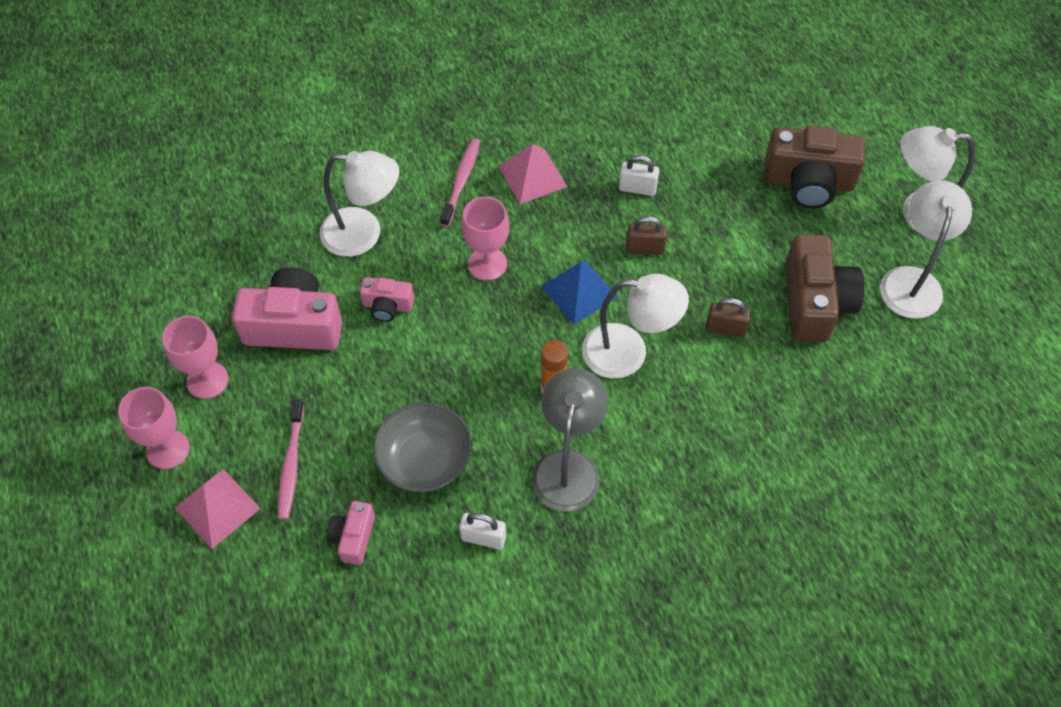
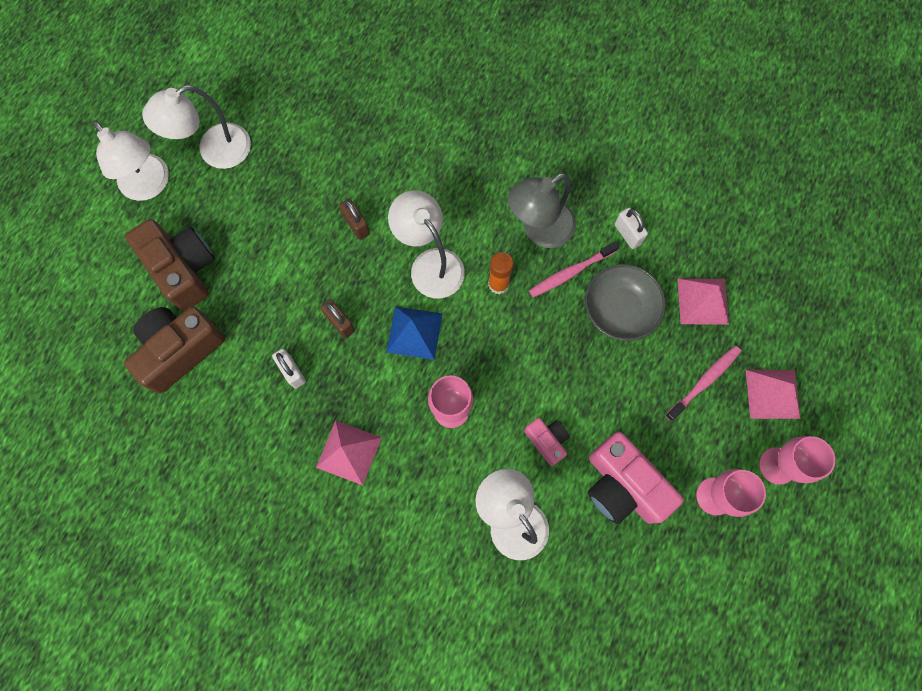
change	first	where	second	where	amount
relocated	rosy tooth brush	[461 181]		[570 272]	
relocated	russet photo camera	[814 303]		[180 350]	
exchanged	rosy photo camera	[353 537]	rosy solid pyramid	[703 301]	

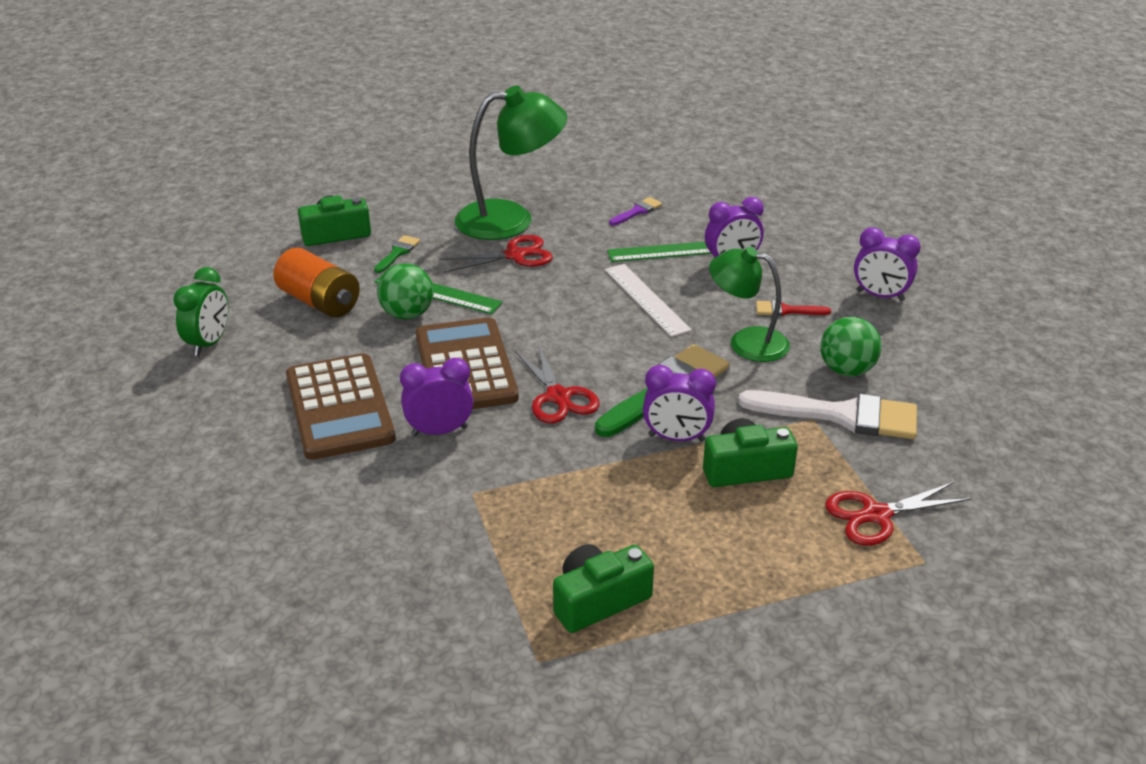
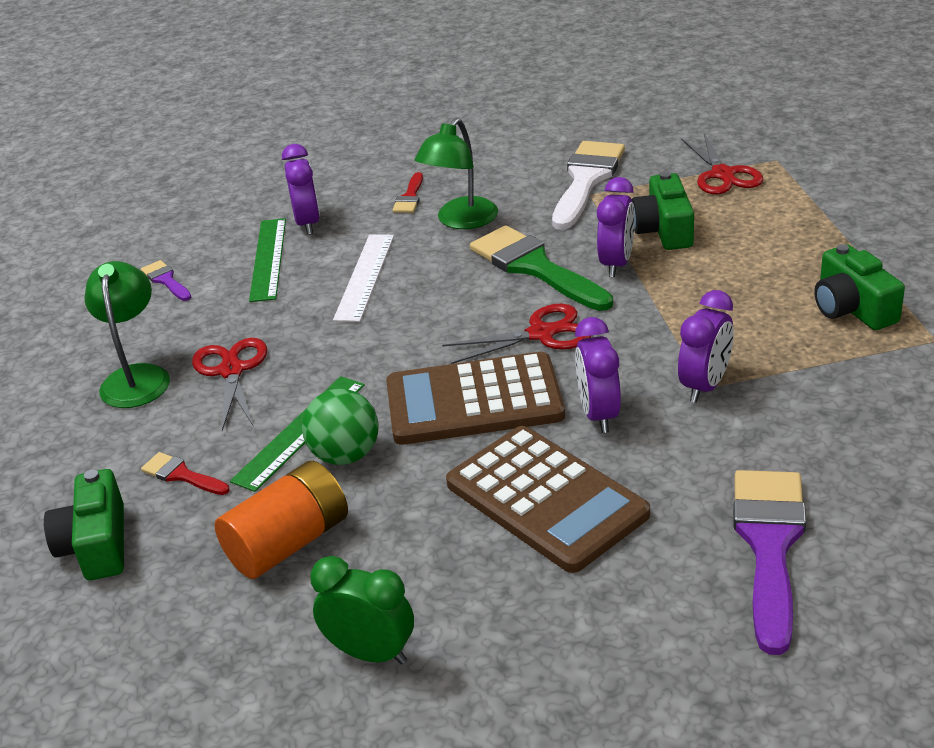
change	first	where	second	where	amount
missing	green play ball	[846 370]			
appeared			purple paint brush	[769 545]	
relocated	purple alarm clock	[880 296]		[705 386]	
colour	green paint brush	[398 253]	scarlet paint brush	[181 475]	
spun	russet pocket calculator	[339 407]		[546 499]	60 degrees clockwise
spun	snow-white ruler	[646 299]		[364 277]	60 degrees counterclockwise
size	green lamp	[510 219]		[136 377]	x0.66

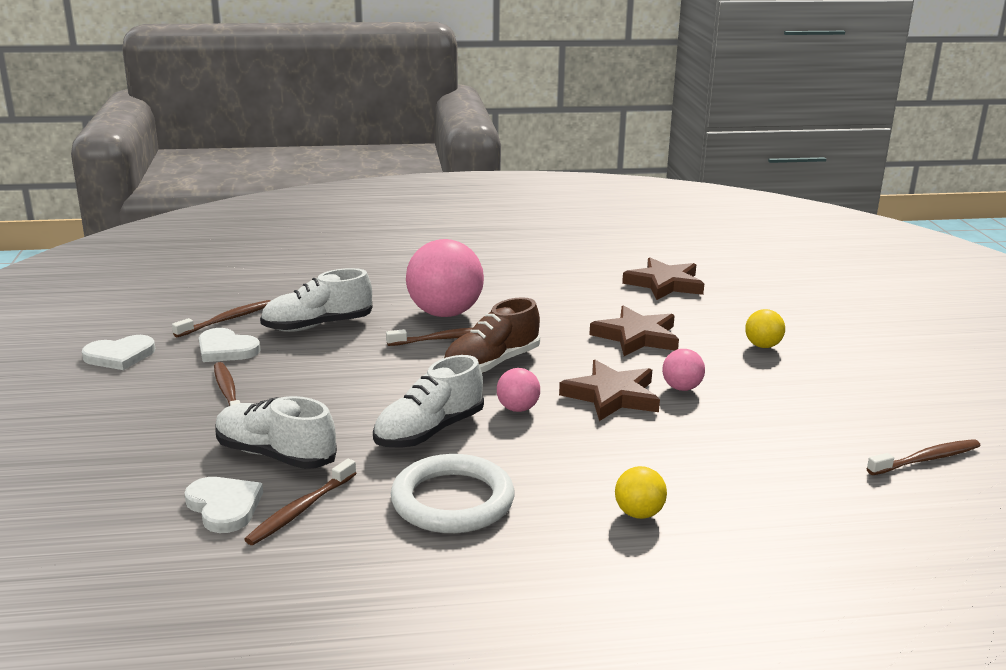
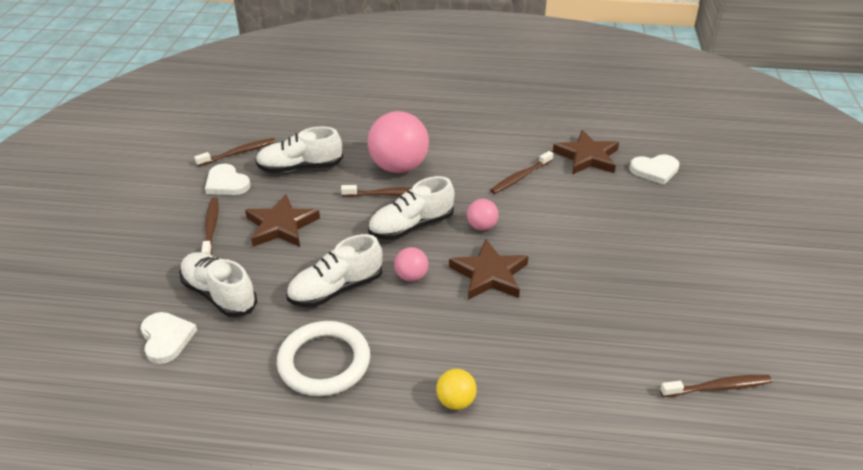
change	first	where	second	where	amount
missing	bright yellow play ball	[762 346]			
relocated	snow-white love heart	[120 356]		[655 170]	
relocated	russet tooth brush	[300 510]		[520 177]	
relocated	russet star shape	[637 337]		[281 226]	
relocated	rosy play ball	[681 388]		[481 226]	
colour	russet lace-up shoe	[491 364]	snow-white lace-up shoe	[411 226]	

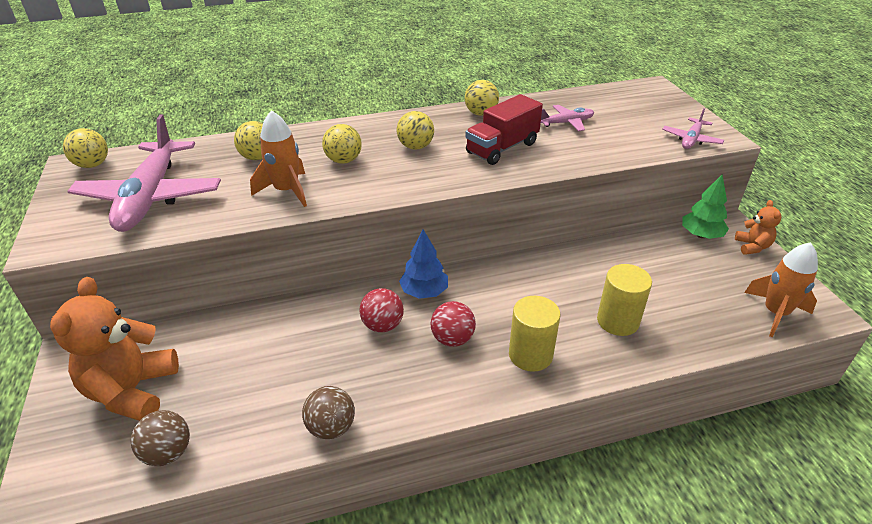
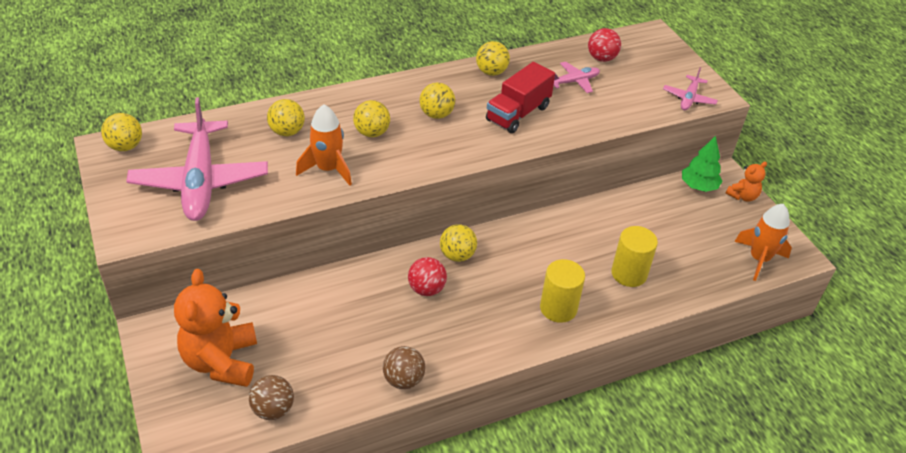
change	first	where	second	where	amount
relocated	scarlet play ball	[452 339]		[601 58]	
exchanged	blue toy tree	[424 292]	bright yellow play ball	[457 255]	
spun	bright orange teddy bear	[752 246]		[742 196]	60 degrees clockwise

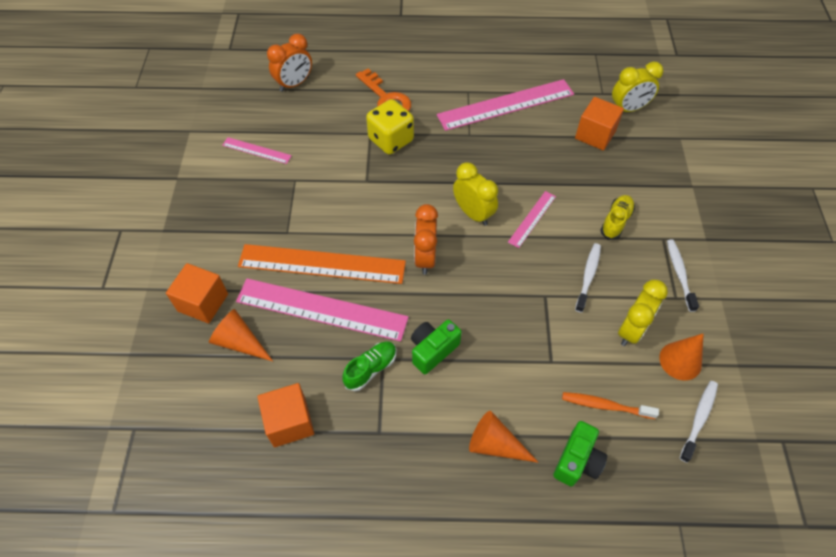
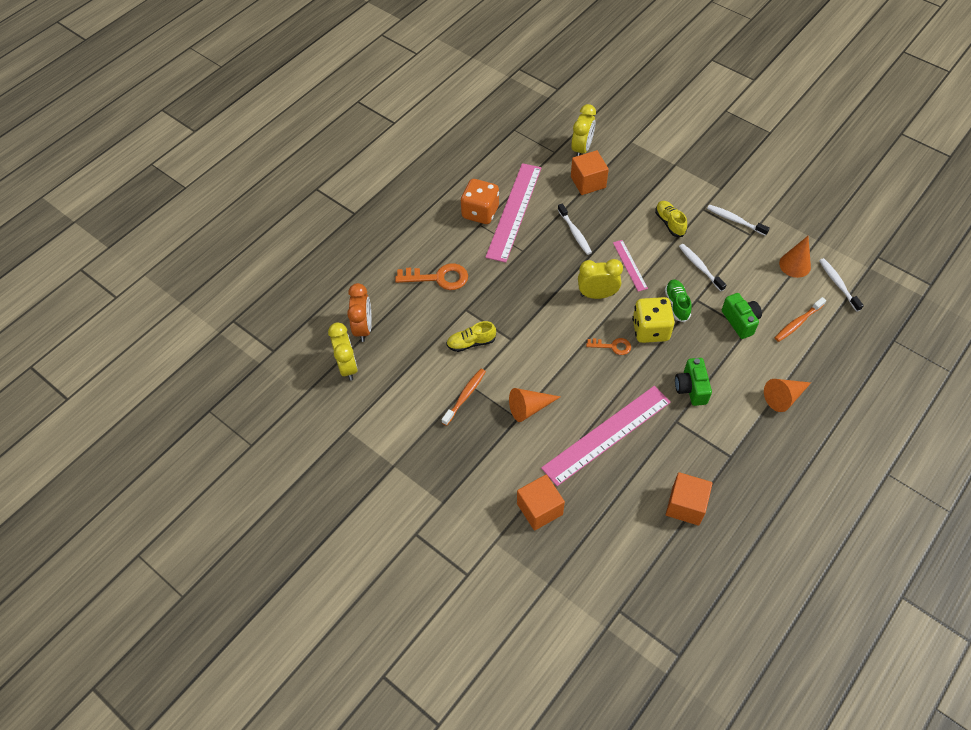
change	first	where	second	where	amount
missing	rosy ruler	[256 150]			
missing	bright orange ruler	[322 264]			
appeared			bright orange tooth brush	[465 396]	
appeared			bright yellow lace-up shoe	[471 343]	
appeared			bright orange die	[480 212]	
appeared			snow-white tooth brush	[575 233]	
relocated	bright orange solid cone	[239 342]		[529 408]	
relocated	green lace-up shoe	[371 369]		[677 304]	
relocated	bright yellow die	[391 140]		[650 330]	
relocated	green photo camera	[577 461]		[740 321]	
relocated	bright yellow alarm clock	[631 330]		[348 366]	
exchanged	bright orange alarm clock	[425 258]	bright orange key	[612 346]	

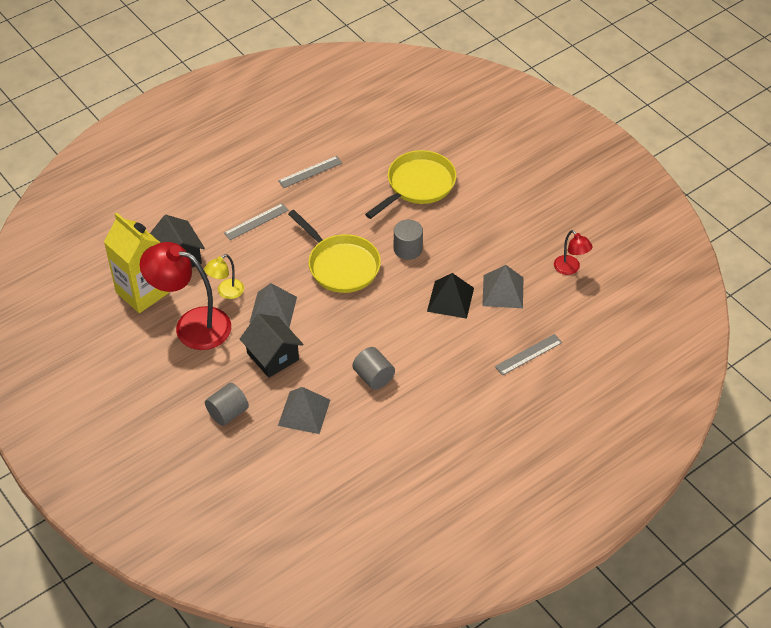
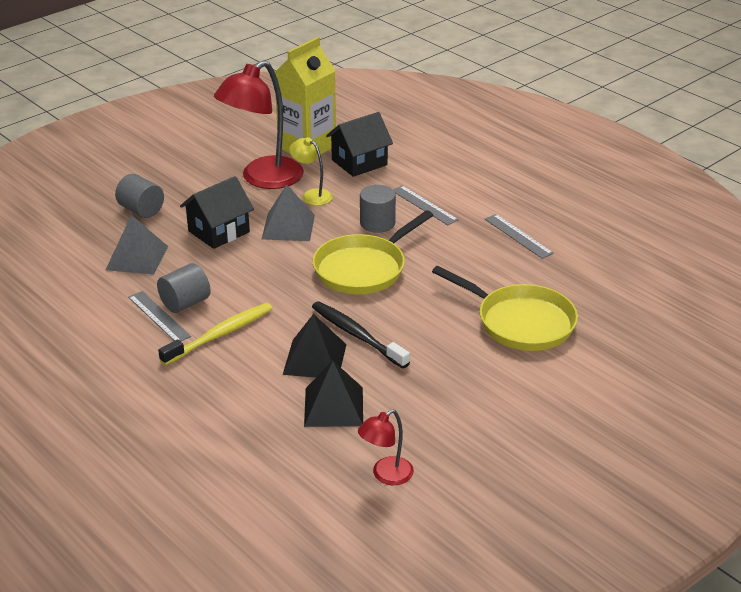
change	first	where	second	where	amount
appeared			bright yellow tooth brush	[220 334]	
appeared			black tooth brush	[357 335]	
relocated	ash-grey cylinder	[407 249]		[377 223]	
relocated	ash-grey ruler	[528 354]		[158 316]	
colour	ash-grey solid pyramid	[503 291]	black solid pyramid	[334 406]	
spun	scarlet lamp	[192 325]		[263 179]	150 degrees counterclockwise

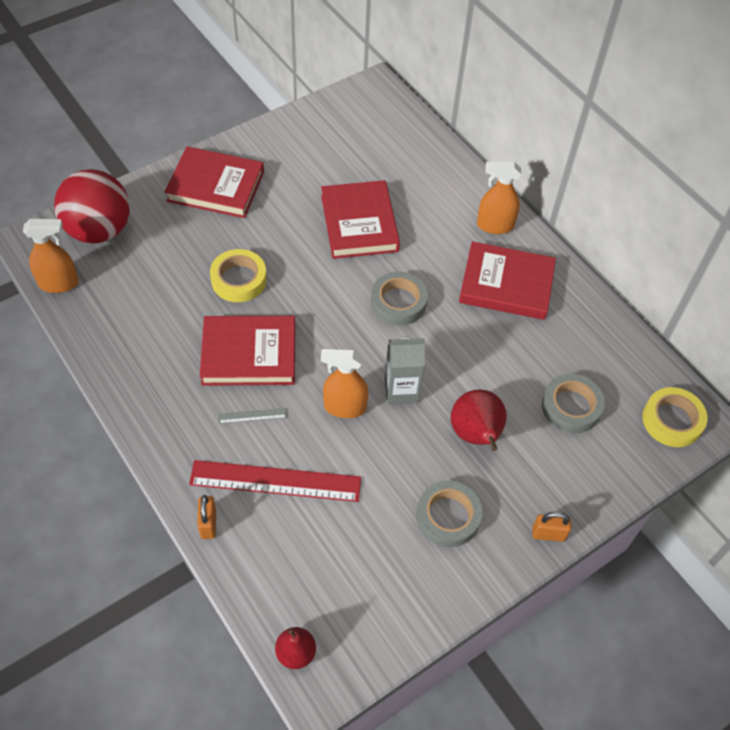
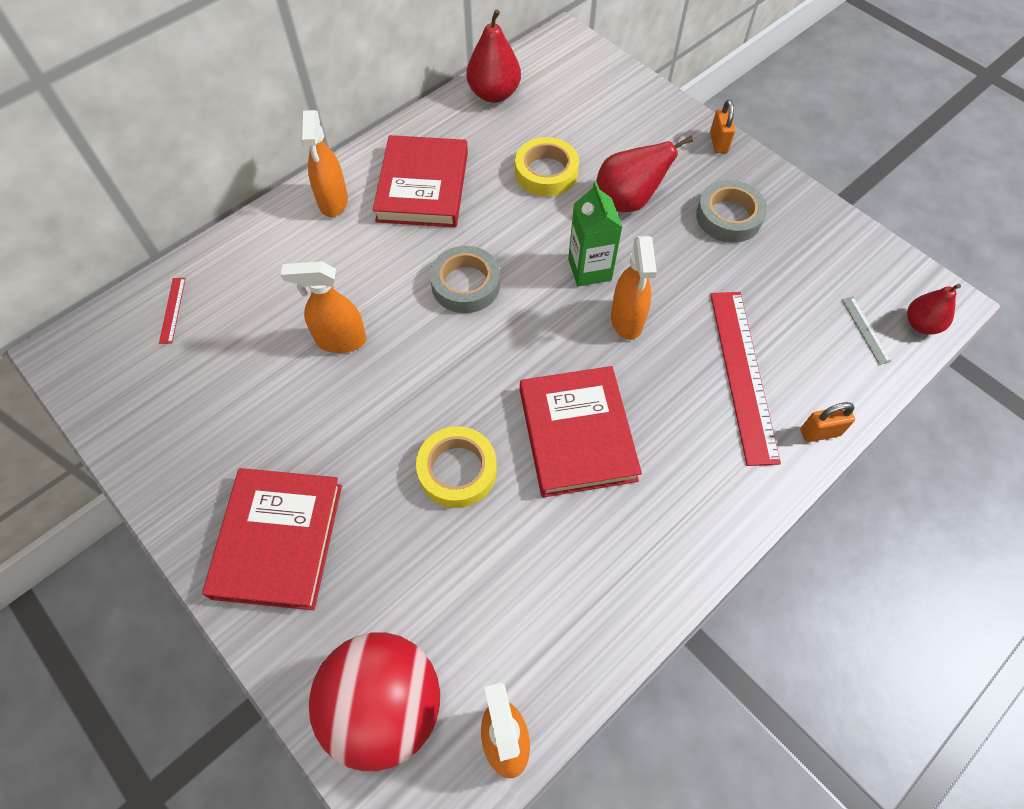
change	first	where	second	where	amount
missing	ash-grey roll of tape	[571 407]			
appeared			scarlet ruler	[172 310]	
appeared			scarlet toy pear	[494 94]	
relocated	ash-grey ruler	[252 415]		[865 330]	
relocated	bright yellow roll of tape	[672 420]		[546 173]	
exchanged	scarlet hardcover	[359 223]	bright orange sprayer	[340 340]	
colour	ash-grey carton	[401 390]	green carton	[589 269]	

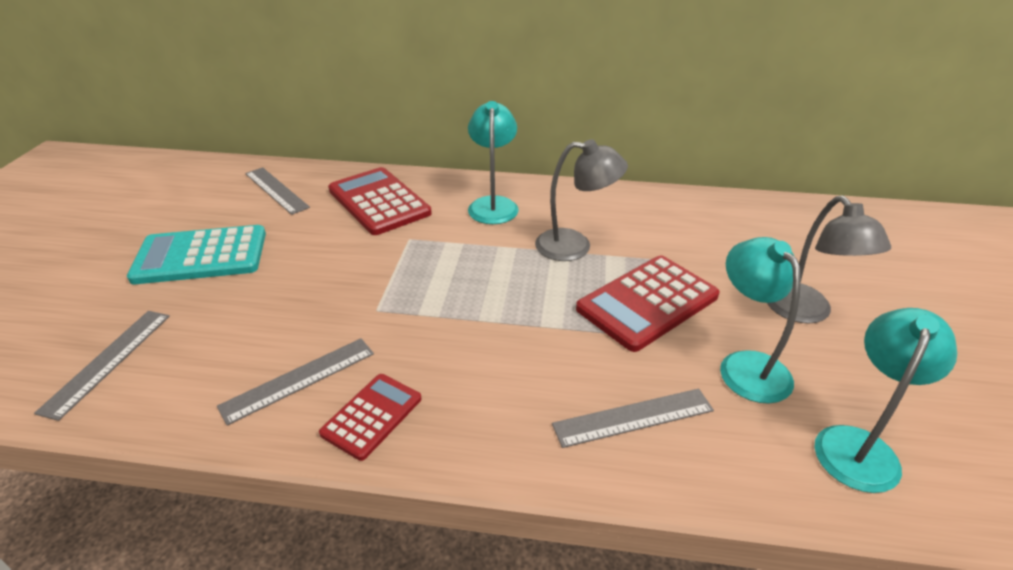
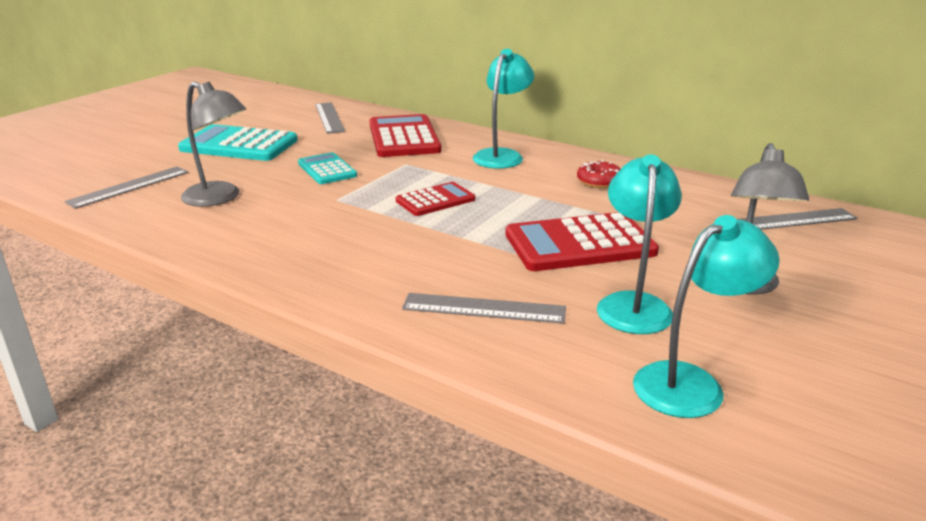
change	first	where	second	where	amount
appeared			turquoise pocket calculator	[327 169]	
appeared			scarlet glazed donut	[599 182]	
relocated	ash-grey ruler	[299 379]		[792 220]	
relocated	scarlet pocket calculator	[372 416]		[435 200]	
relocated	ash-grey lamp	[575 246]		[219 198]	

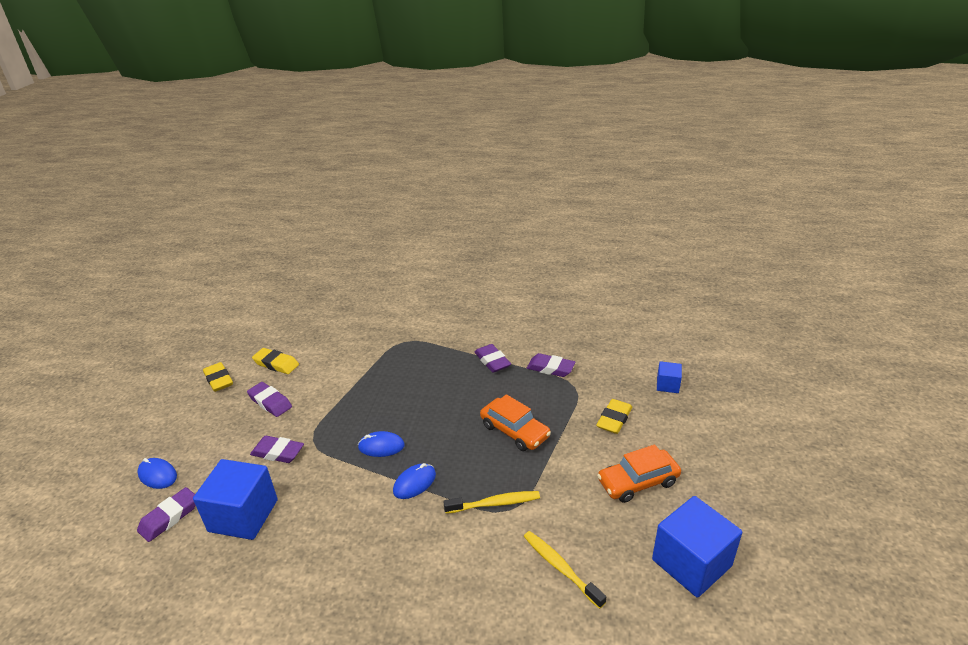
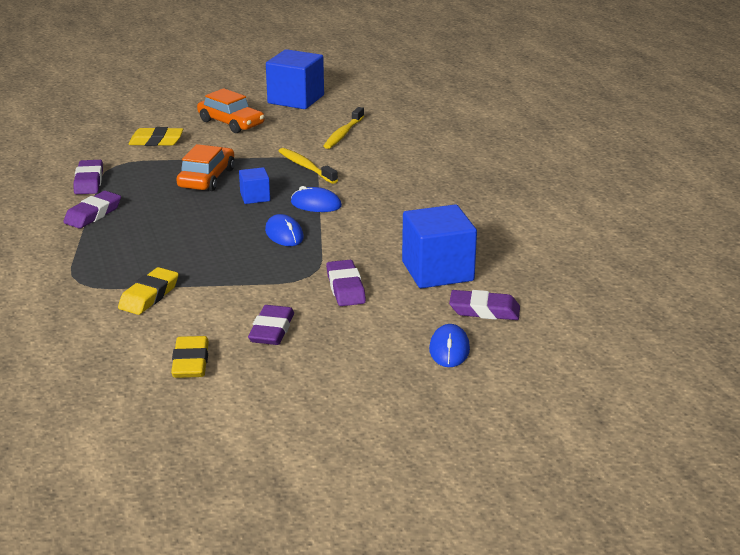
change	first	where	second	where	amount
relocated	bright yellow eraser	[219 380]		[149 296]	
relocated	blue solid cube	[667 385]		[255 197]	

